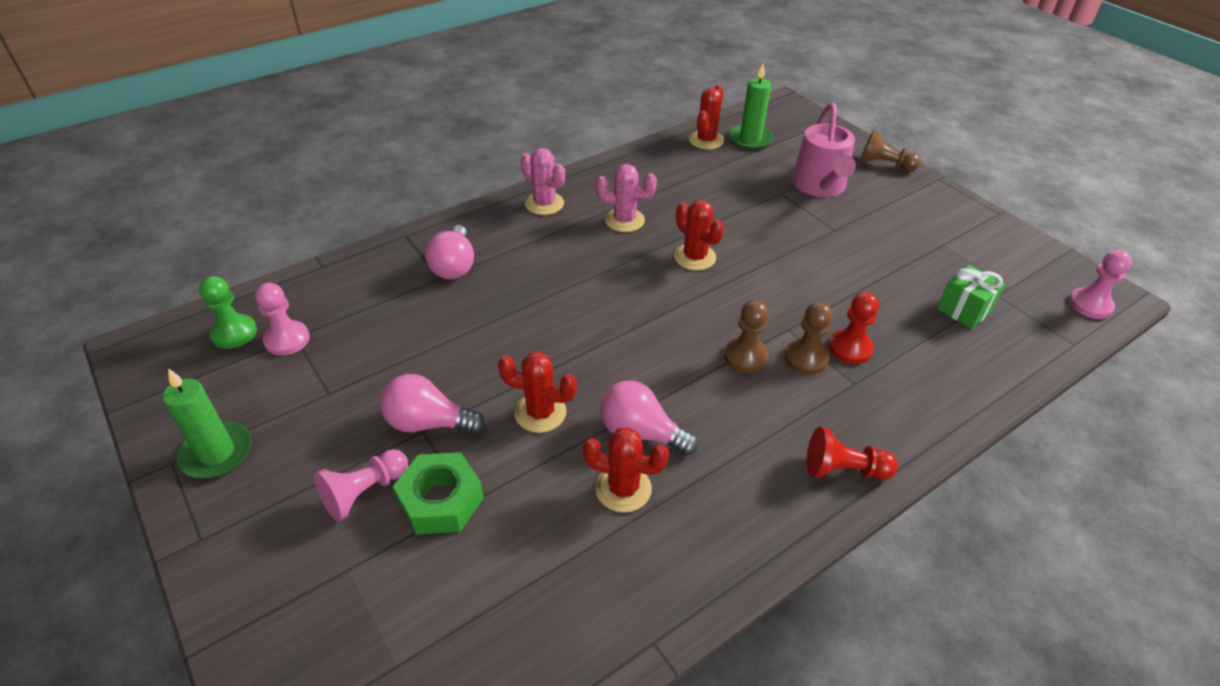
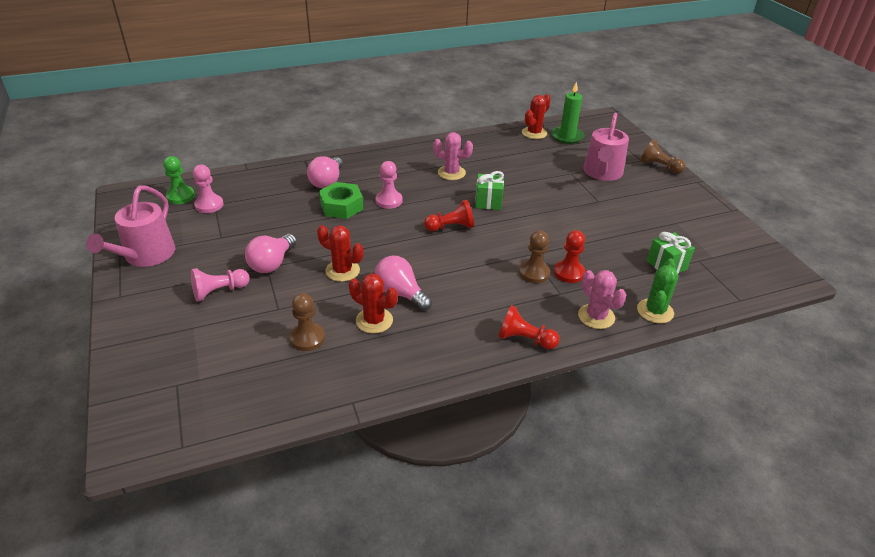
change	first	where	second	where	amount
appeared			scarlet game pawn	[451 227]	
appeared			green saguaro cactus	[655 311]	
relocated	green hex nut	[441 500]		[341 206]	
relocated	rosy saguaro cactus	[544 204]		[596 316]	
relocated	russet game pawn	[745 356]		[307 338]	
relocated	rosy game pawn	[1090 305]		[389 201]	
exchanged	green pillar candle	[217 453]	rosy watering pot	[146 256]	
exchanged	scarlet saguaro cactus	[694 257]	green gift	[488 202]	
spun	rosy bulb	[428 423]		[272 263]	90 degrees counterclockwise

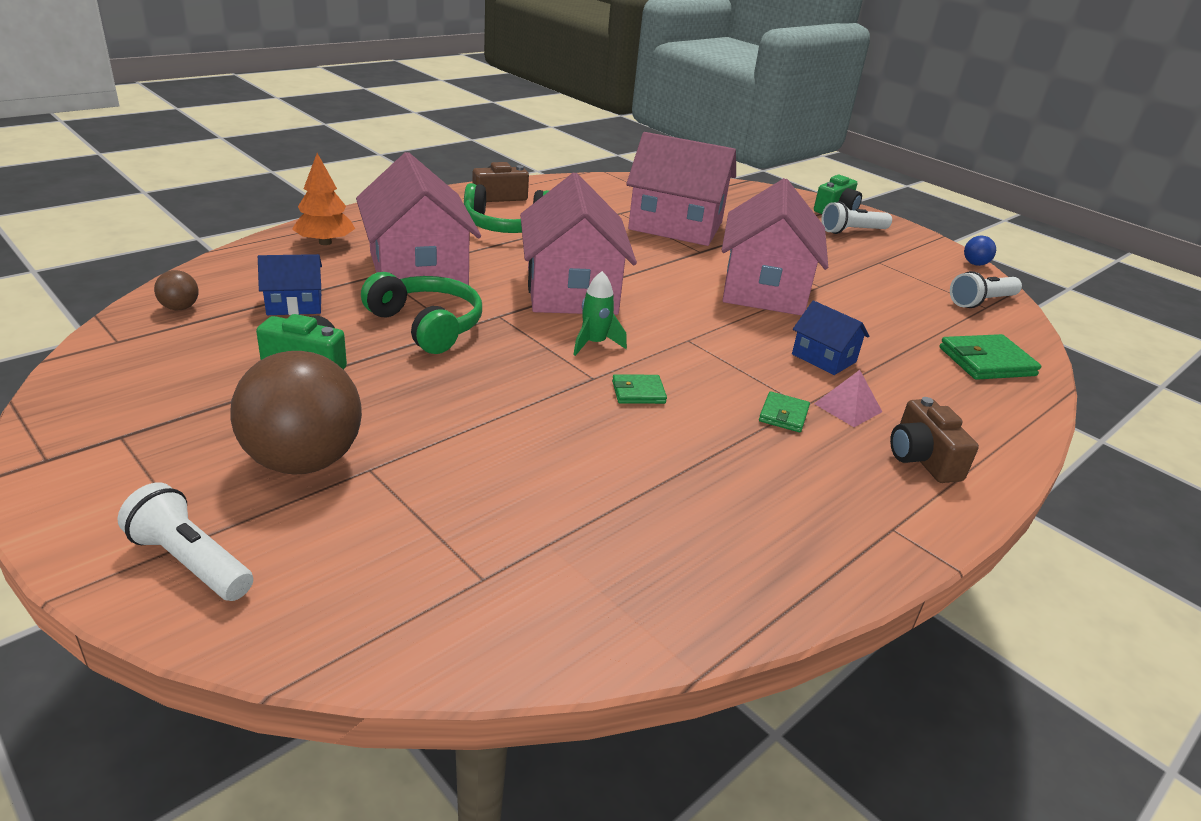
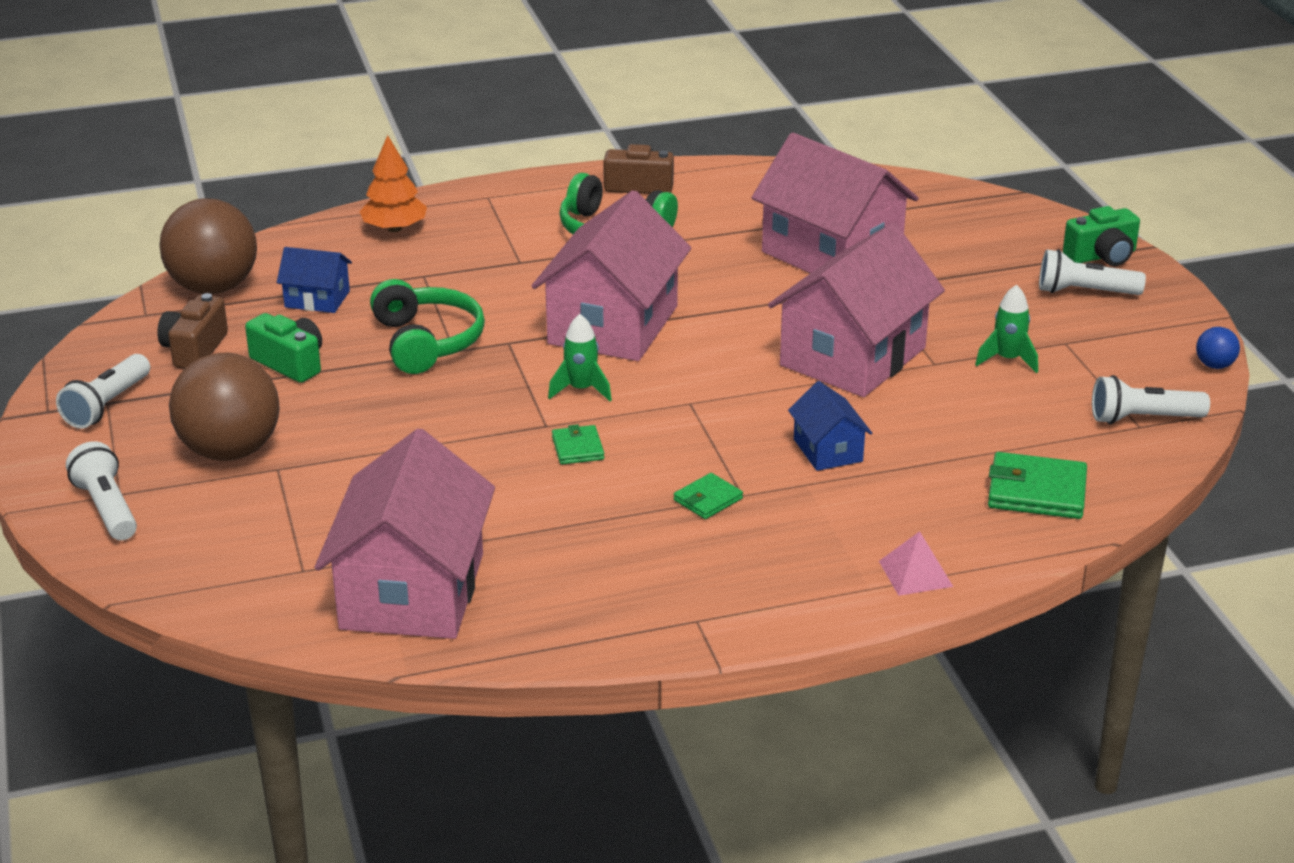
change	first	where	second	where	amount
appeared			snow-white flashlight	[107 405]	
appeared			green spaceship	[1007 360]	
relocated	rosy house	[418 270]		[412 591]	
relocated	rosy solid pyramid	[848 407]		[915 573]	
relocated	russet photo camera	[922 459]		[194 349]	
spun	green billfold	[638 392]		[578 448]	60 degrees clockwise
size	russet play ball	[180 308]		[214 288]	x2.39

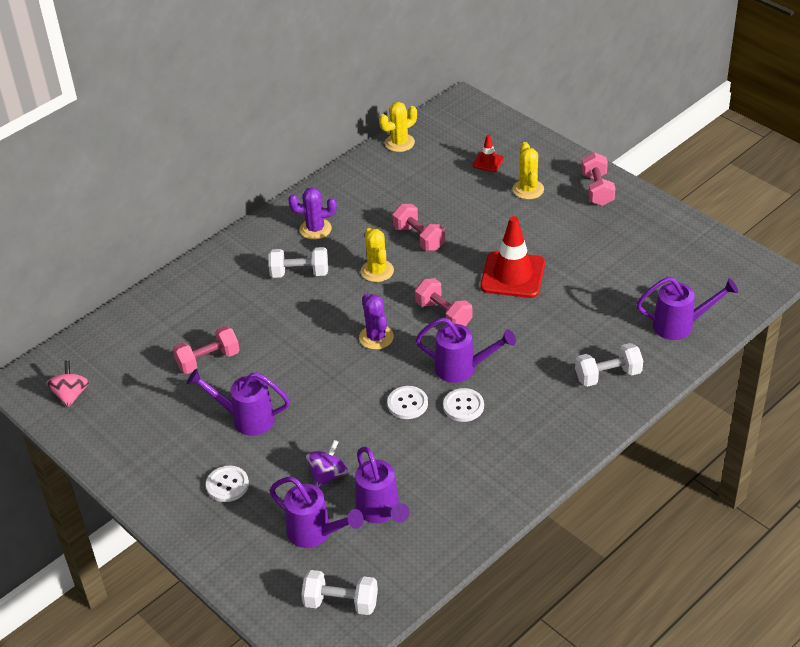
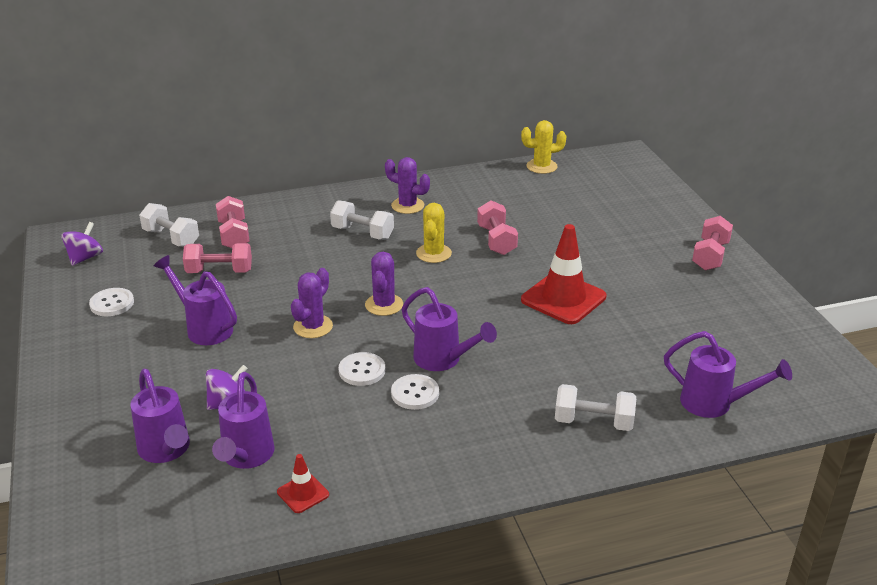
change	first	where	second	where	amount
missing	bright yellow saguaro cactus	[528 189]			
appeared			purple saguaro cactus	[313 327]	
relocated	snow-white button	[227 485]		[112 303]	
relocated	snow-white dumbbell	[341 602]		[171 238]	
relocated	rosy dumbbell	[443 314]		[234 235]	
relocated	scarlet safety cone	[488 162]		[303 493]	
colour	rosy whirligig	[71 395]	purple whirligig	[85 258]	

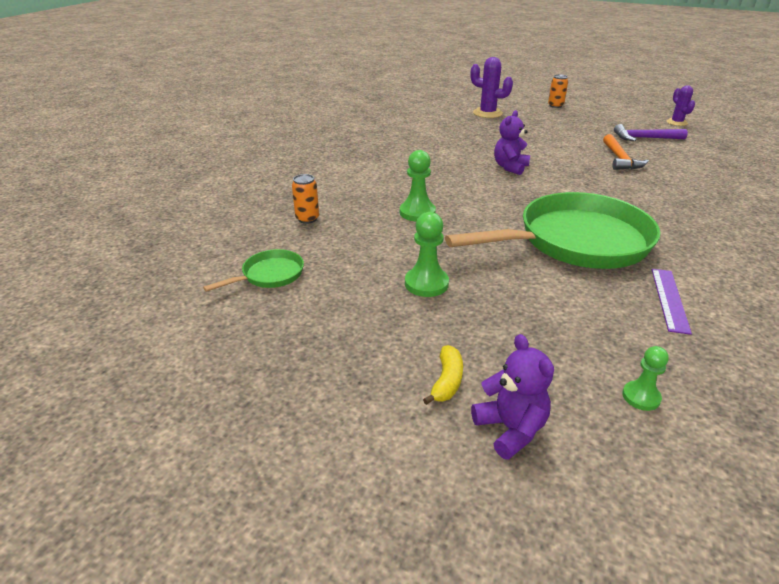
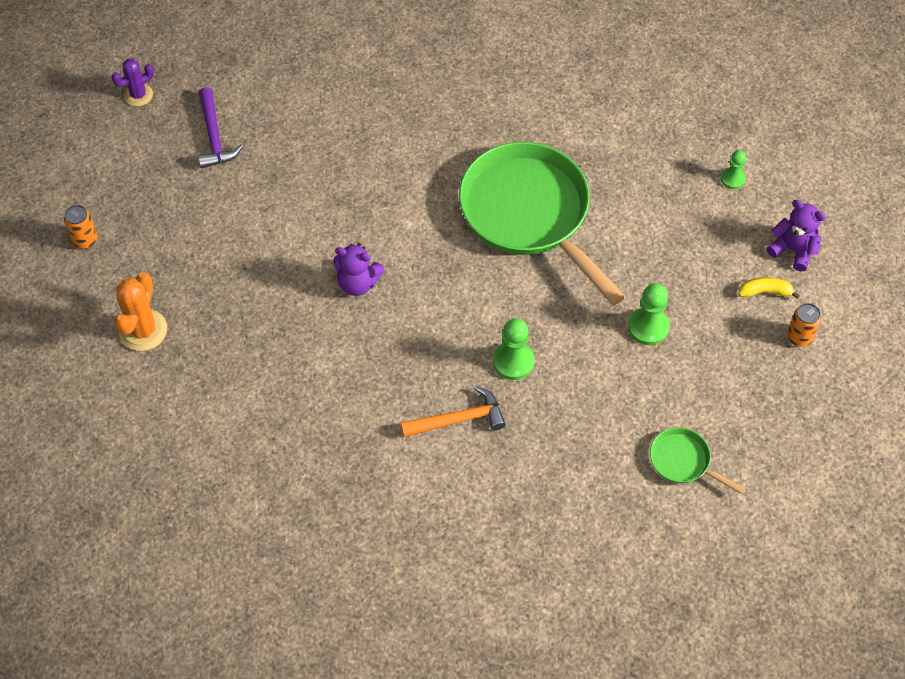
change	first	where	second	where	amount
missing	purple ruler	[669 299]			
relocated	bright orange soda can	[307 219]		[799 337]	
relocated	bright orange claw hammer	[620 159]		[458 419]	
colour	purple saguaro cactus	[487 113]	bright orange saguaro cactus	[143 330]	
spun	purple teddy bear	[510 429]		[793 250]	75 degrees clockwise

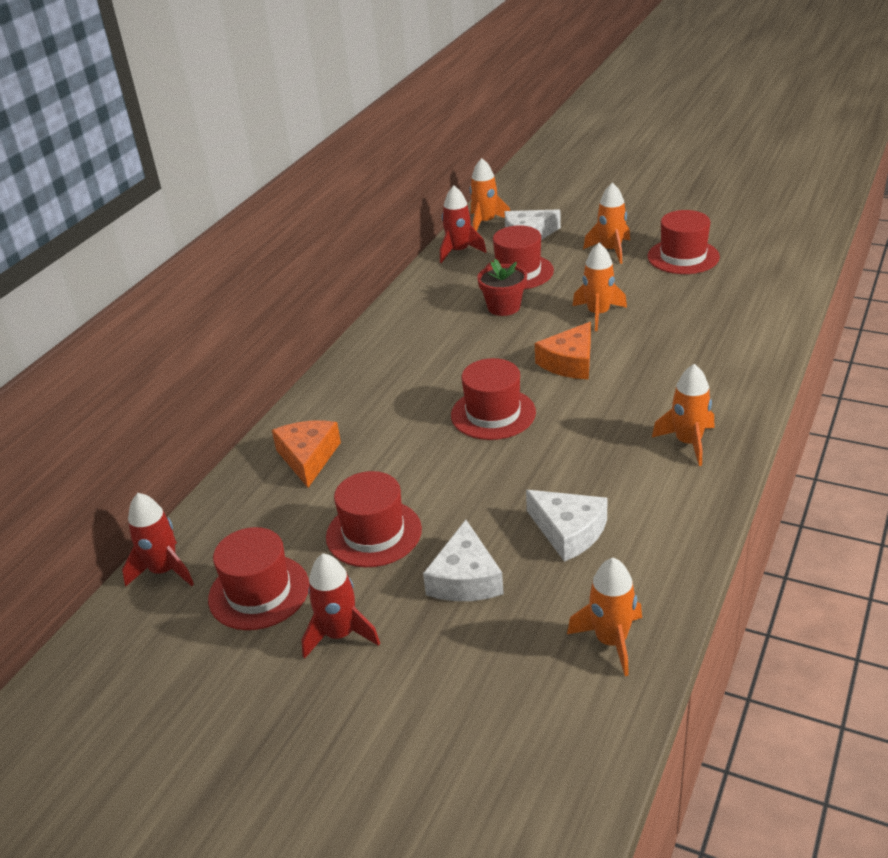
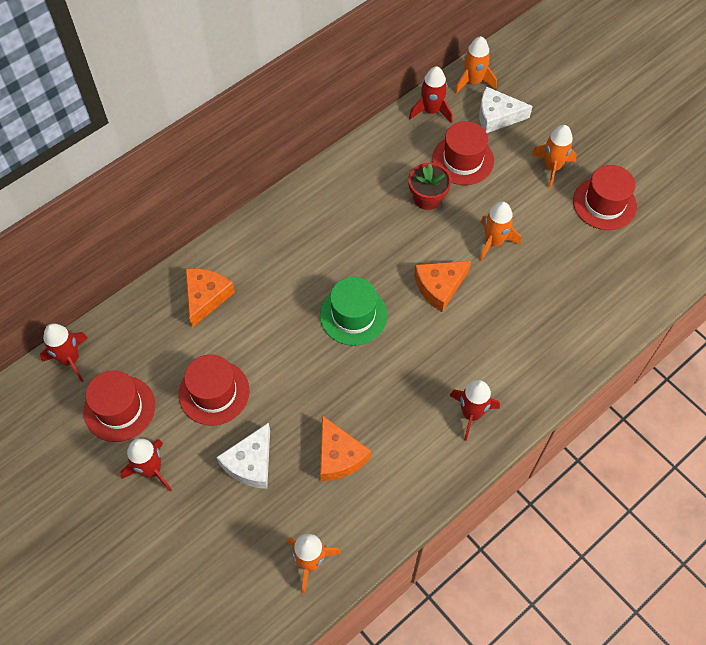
change	first	where	second	where	amount
colour	scarlet tall hat	[493 414]	green tall hat	[353 315]	
colour	snow-white piece of cheese	[568 531]	bright orange piece of cheese	[339 456]	
colour	bright orange spaceship	[688 442]	scarlet spaceship	[471 414]	

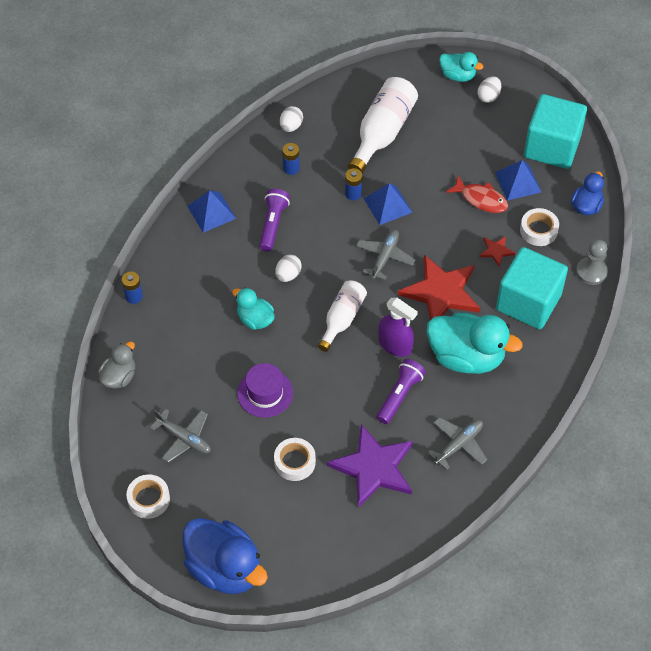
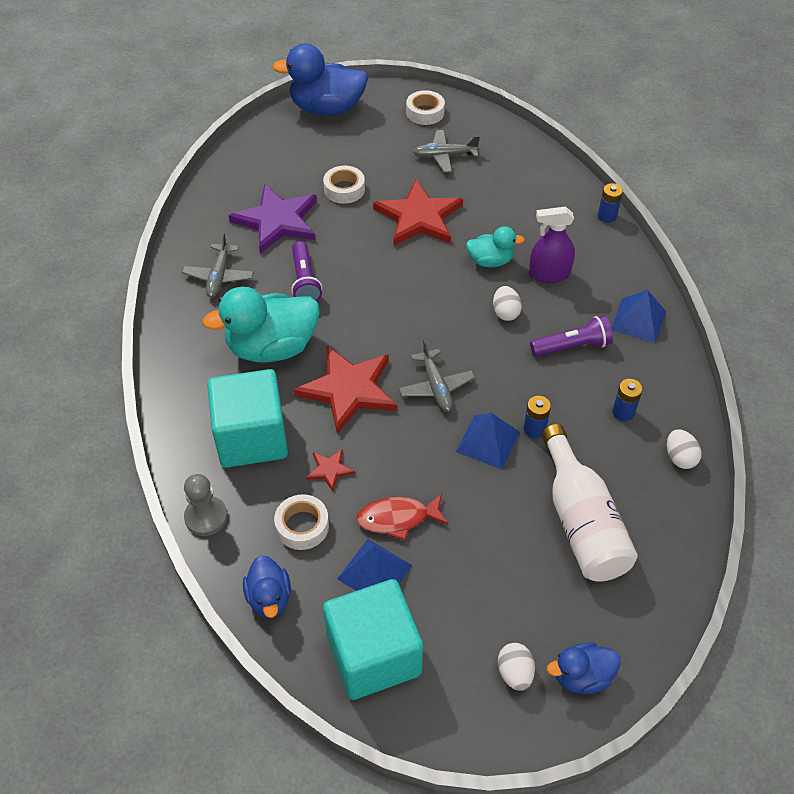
change	first	where	second	where	amount
missing	ash-grey rubber duck	[119 377]			
missing	snow-white drink bottle	[342 319]			
relocated	purple sprayer	[395 345]		[549 274]	
exchanged	purple tall hat	[265 393]	scarlet star shape	[419 217]	
colour	turquoise rubber duck	[458 75]	blue rubber duck	[581 676]	
spun	purple flashlight	[273 224]		[572 346]	75 degrees counterclockwise

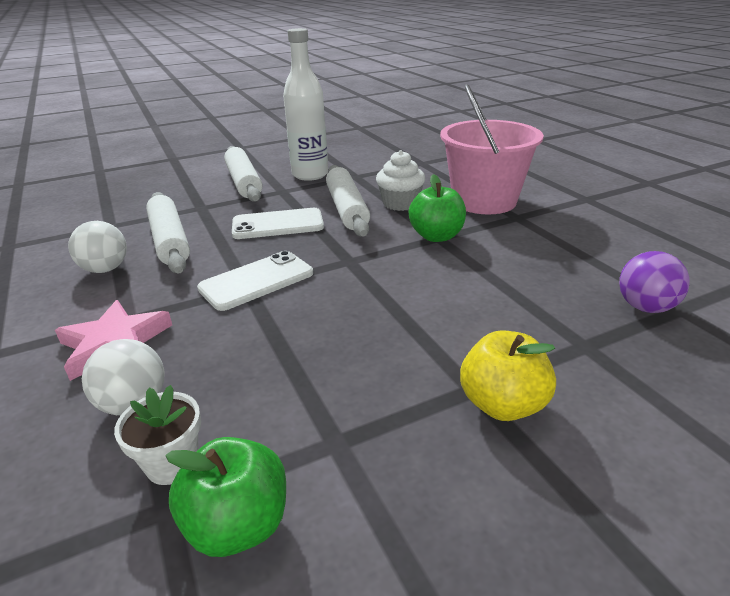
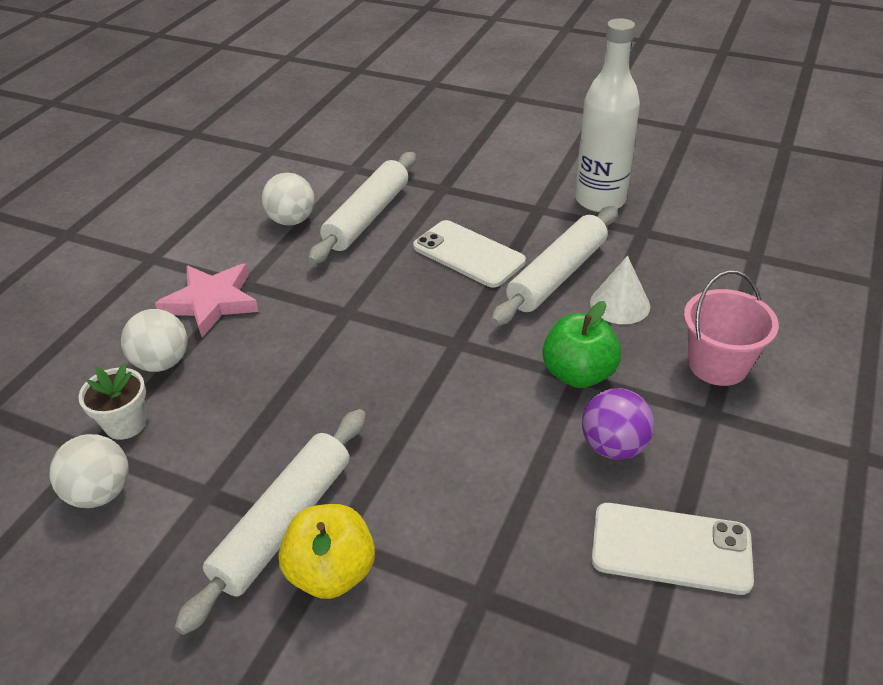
change	first	where	second	where	amount
relocated	snow-white mobile phone	[256 281]		[671 548]	
relocated	snow-white rolling pin	[243 182]		[283 523]	
relocated	purple play ball	[645 307]		[614 446]	
exchanged	green toy apple	[238 525]	snow-white play ball	[100 493]	
exchanged	snow-white cupcake	[400 204]	snow-white solid cone	[620 304]	
size	rosy pail	[484 201]		[718 365]	x0.61

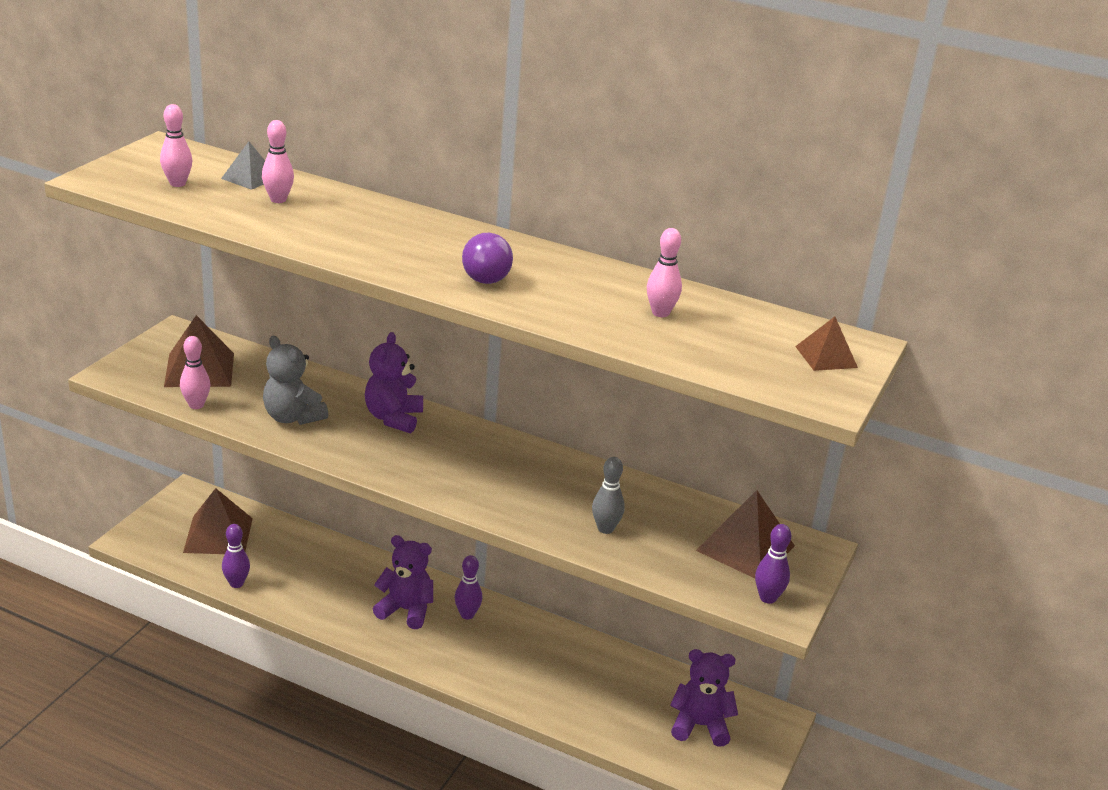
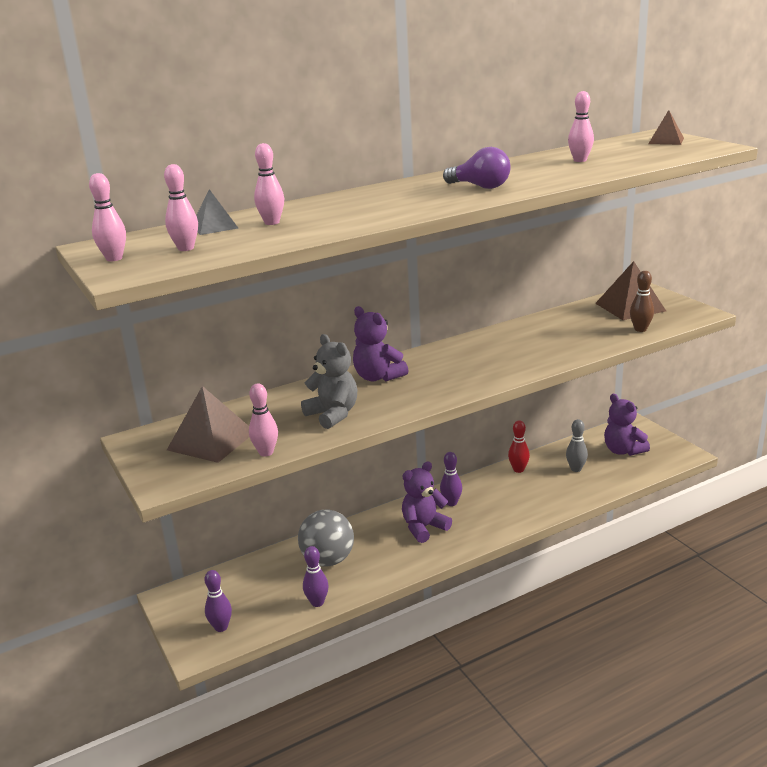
change	first	where	second	where	amount
missing	russet solid pyramid	[218 535]			
appeared			rosy bowling pin	[114 258]	
appeared			ash-grey play ball	[328 560]	
appeared			scarlet bowling pin	[518 470]	
appeared			russet bowling pin	[640 329]	
relocated	ash-grey bowling pin	[605 529]		[576 469]	
relocated	purple bowling pin	[767 598]		[221 627]	
spun	ash-grey teddy bear	[293 417]		[333 414]	120 degrees counterclockwise
spun	purple teddy bear	[700 725]		[623 450]	75 degrees counterclockwise

